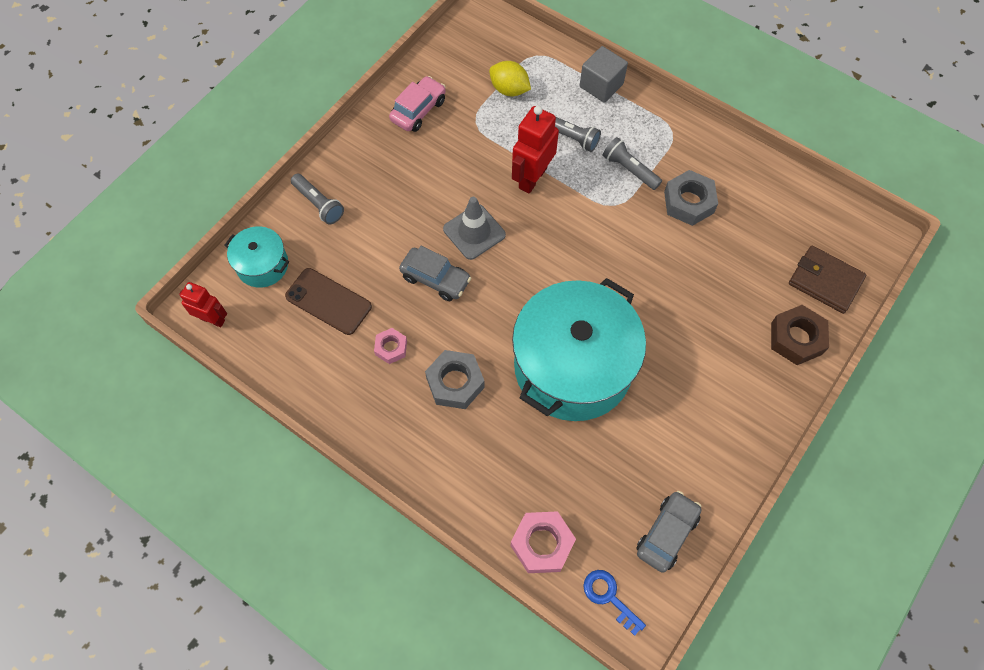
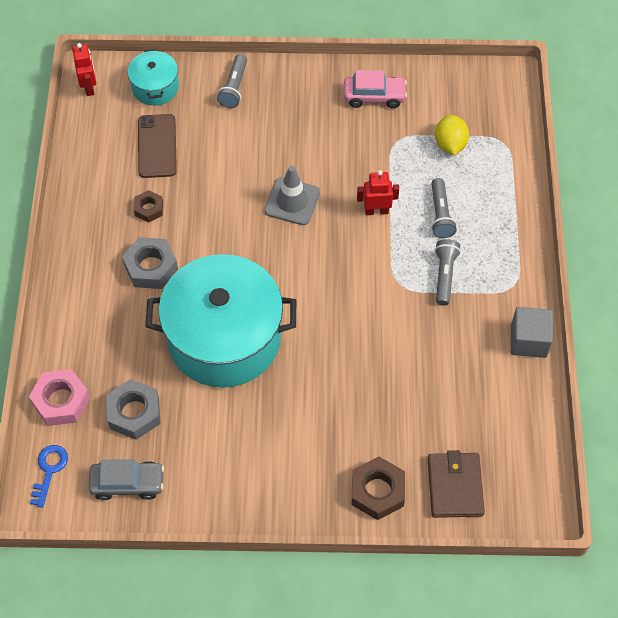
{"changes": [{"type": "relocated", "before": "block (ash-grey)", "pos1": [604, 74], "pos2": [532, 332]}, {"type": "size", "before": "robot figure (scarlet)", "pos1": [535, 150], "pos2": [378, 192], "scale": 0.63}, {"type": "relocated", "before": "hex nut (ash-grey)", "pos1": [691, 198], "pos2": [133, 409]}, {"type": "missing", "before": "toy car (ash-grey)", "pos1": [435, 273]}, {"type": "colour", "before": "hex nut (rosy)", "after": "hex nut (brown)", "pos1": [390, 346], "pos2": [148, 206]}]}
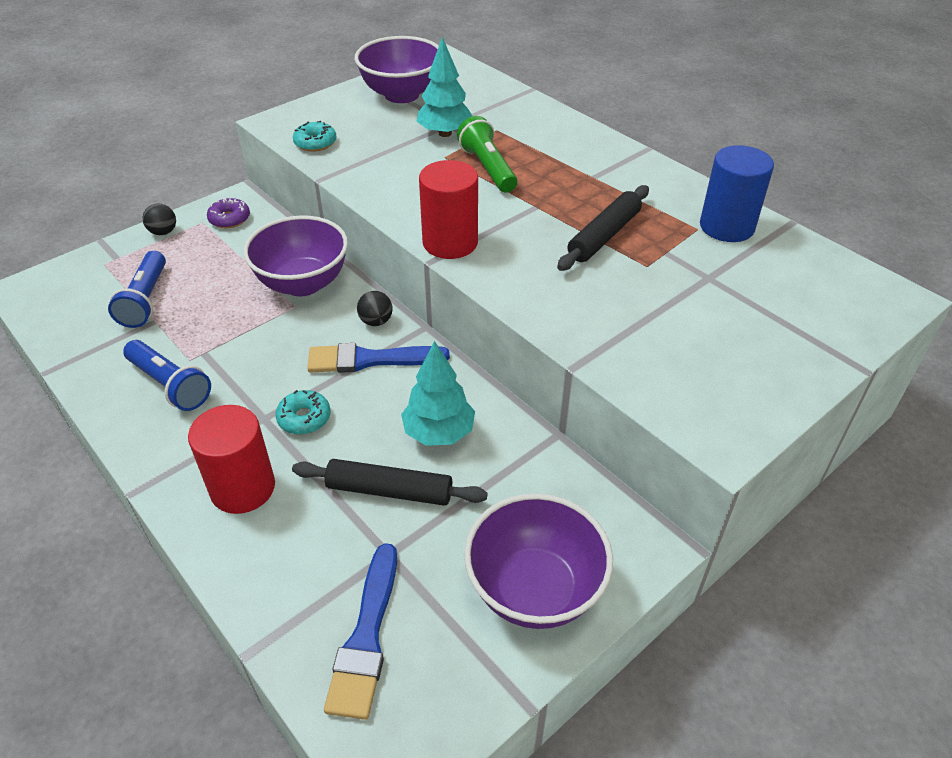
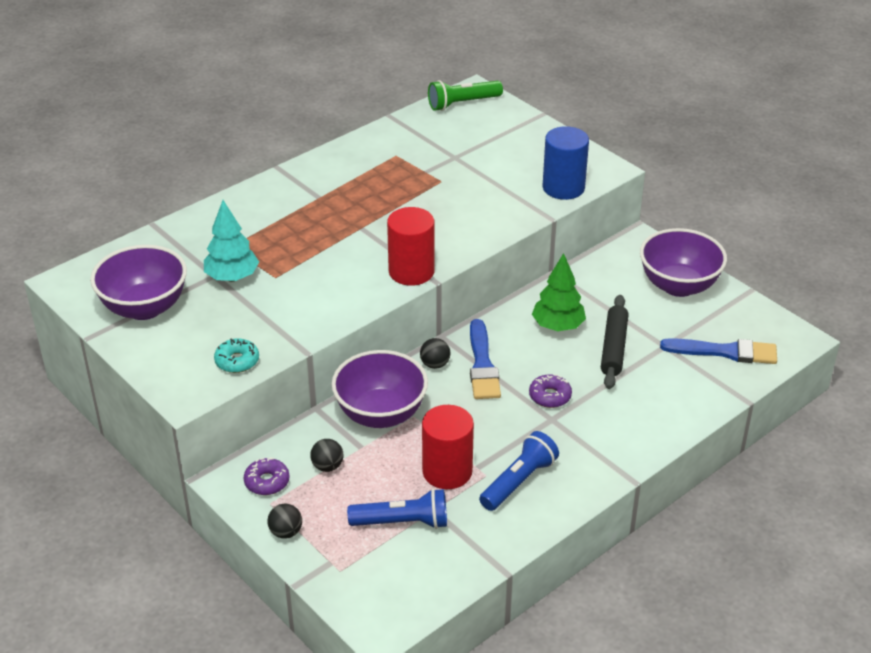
{"changes": [{"type": "relocated", "before": "pocket torch (leaf-green)", "pos1": [487, 154], "pos2": [465, 95]}, {"type": "relocated", "before": "solid cylinder (cobalt)", "pos1": [737, 193], "pos2": [566, 163]}, {"type": "missing", "before": "dough roller (jet-black)", "pos1": [603, 228]}, {"type": "colour", "before": "tree (aqua)", "after": "tree (leaf-green)", "pos1": [438, 393], "pos2": [559, 292]}, {"type": "colour", "before": "glazed donut (aqua)", "after": "glazed donut (purple)", "pos1": [303, 412], "pos2": [550, 391]}, {"type": "relocated", "before": "solid cylinder (scarlet)", "pos1": [231, 459], "pos2": [448, 447]}, {"type": "appeared", "after": "play ball (jet-black)", "pos2": [326, 455]}]}
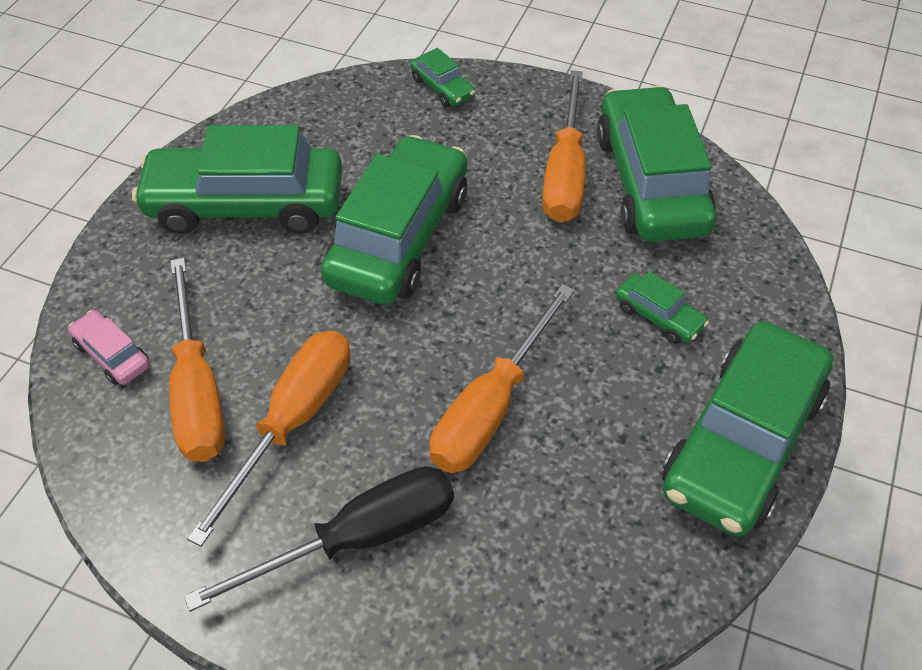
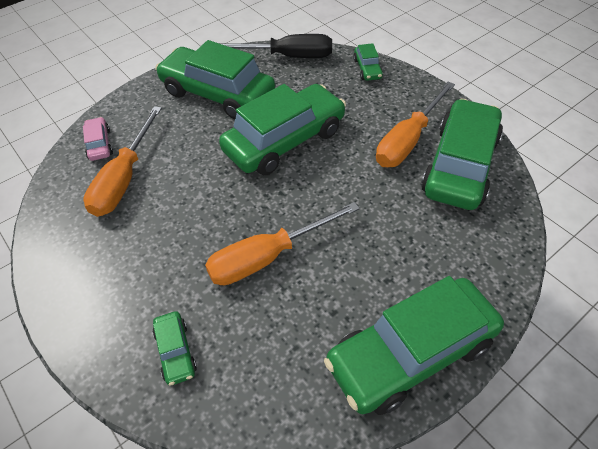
{"changes": [{"type": "relocated", "before": "toy car (leaf-green)", "pos1": [662, 307], "pos2": [175, 348]}, {"type": "missing", "before": "flat screwdriver (bright orange)", "pos1": [268, 439]}, {"type": "relocated", "before": "flat screwdriver (jet-black)", "pos1": [319, 539], "pos2": [275, 46]}]}
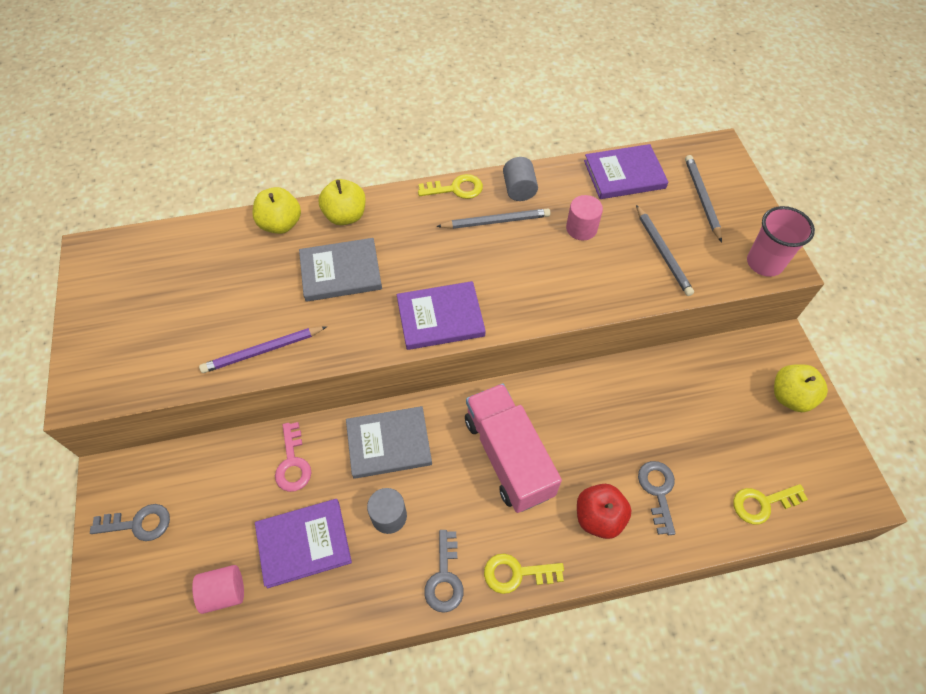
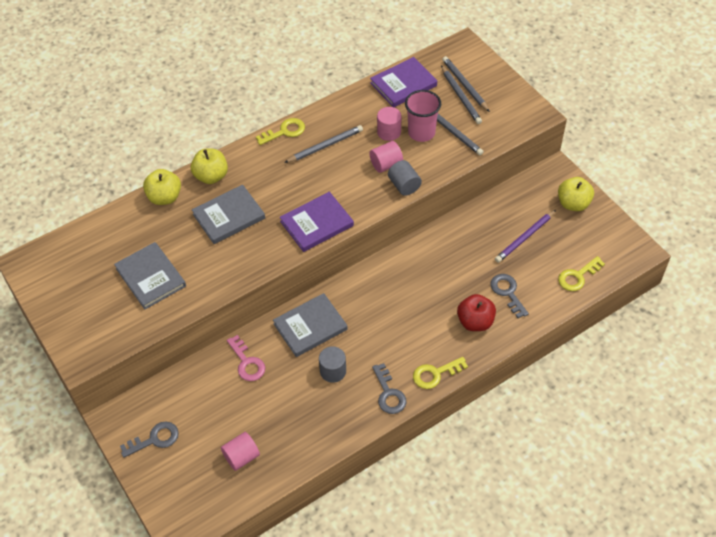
{"changes": [{"type": "relocated", "before": "solid cylinder (ash-grey)", "pos1": [520, 179], "pos2": [405, 178]}, {"type": "relocated", "before": "cup (rosy)", "pos1": [781, 241], "pos2": [423, 116]}, {"type": "relocated", "before": "pencil (purple)", "pos1": [263, 349], "pos2": [525, 236]}, {"type": "missing", "before": "lorry (rosy)", "pos1": [513, 448]}, {"type": "missing", "before": "hardback (purple)", "pos1": [303, 543]}, {"type": "appeared", "after": "pencil (ash-grey)", "pos2": [461, 94]}, {"type": "appeared", "after": "solid cylinder (rosy)", "pos2": [386, 157]}, {"type": "appeared", "after": "hardback (ash-grey)", "pos2": [150, 275]}]}
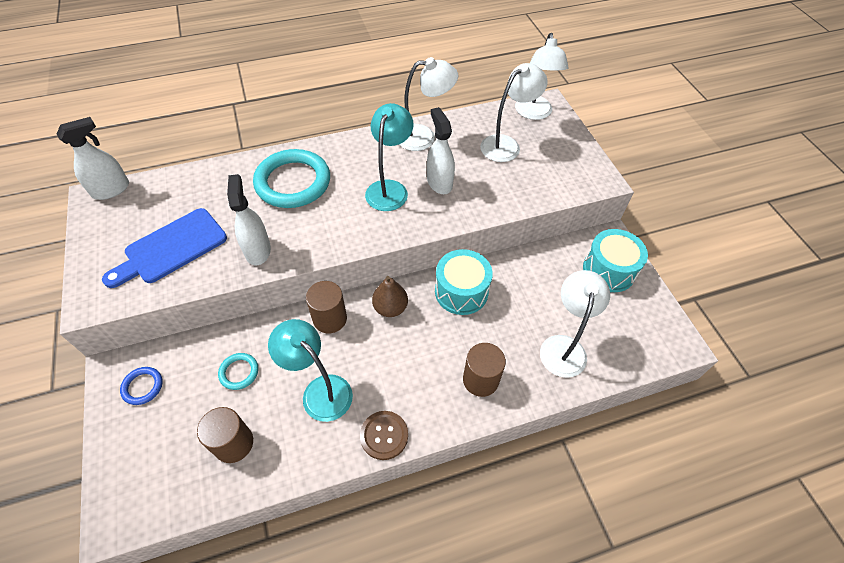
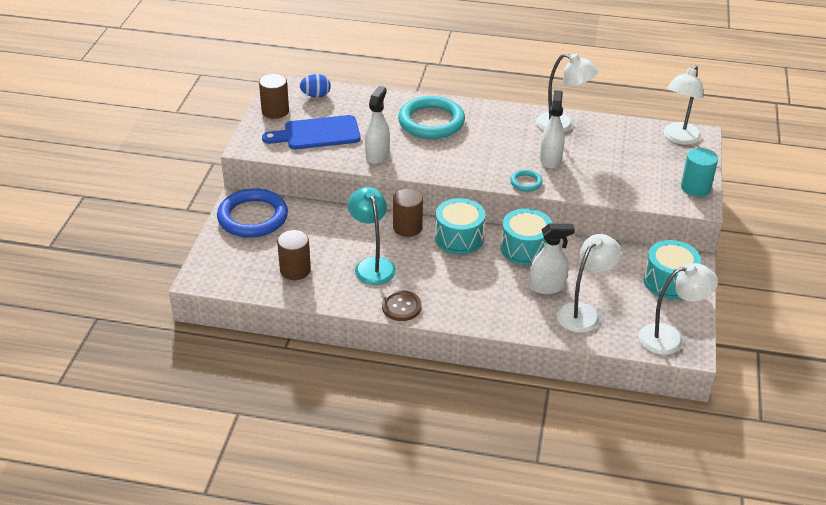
{"changes": [{"type": "relocated", "before": "desk lamp (pure white)", "pos1": [513, 112], "pos2": [678, 309]}, {"type": "missing", "before": "desk lamp (aqua)", "pos1": [389, 157]}, {"type": "relocated", "before": "spray cleaner (pure white)", "pos1": [93, 158], "pos2": [552, 259]}, {"type": "exchanged", "before": "pear (brown)", "after": "toy drum (aqua)", "pos1": [390, 296], "pos2": [460, 226]}, {"type": "relocated", "before": "solid cylinder (brown)", "pos1": [484, 370], "pos2": [274, 96]}, {"type": "relocated", "before": "hoop (aqua)", "pos1": [238, 371], "pos2": [526, 181]}, {"type": "size", "before": "hoop (cobalt)", "pos1": [141, 386], "pos2": [252, 213], "scale": 2.22}, {"type": "appeared", "after": "egg (cobalt)", "pos2": [315, 86]}, {"type": "appeared", "after": "solid cylinder (aqua)", "pos2": [699, 172]}]}
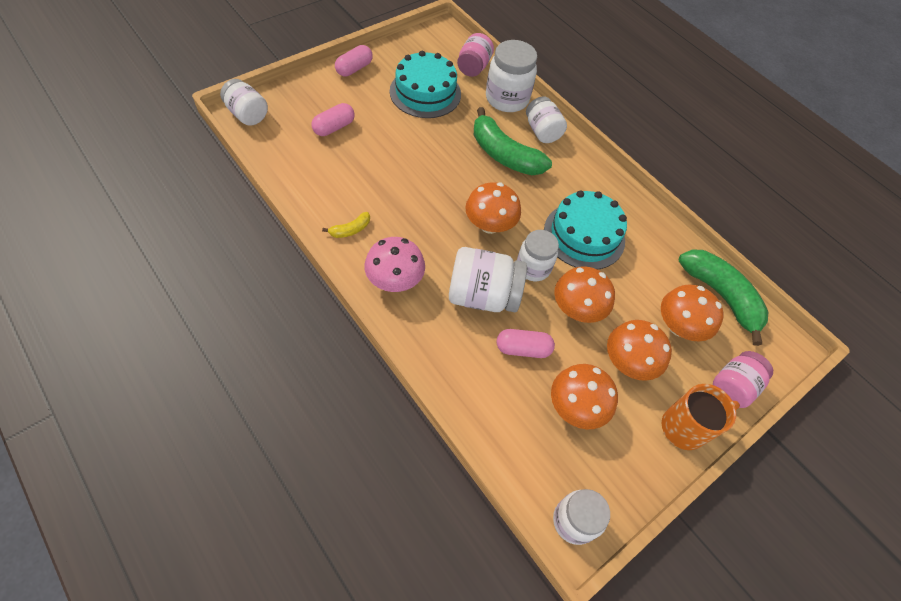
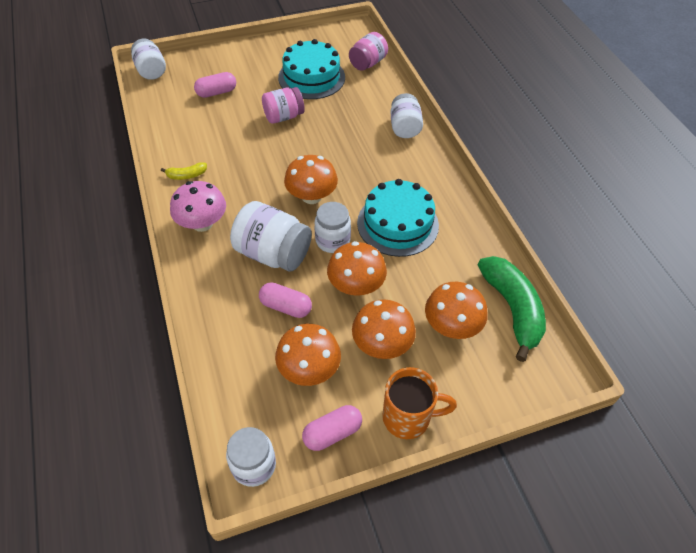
{"changes": [{"type": "missing", "before": "jar (pure white)", "pos1": [511, 76]}, {"type": "relocated", "before": "pill shape (rosy)", "pos1": [354, 61], "pos2": [332, 428]}, {"type": "missing", "before": "banana (leaf-green)", "pos1": [513, 141]}, {"type": "relocated", "before": "jar (rosy)", "pos1": [743, 379], "pos2": [283, 105]}]}
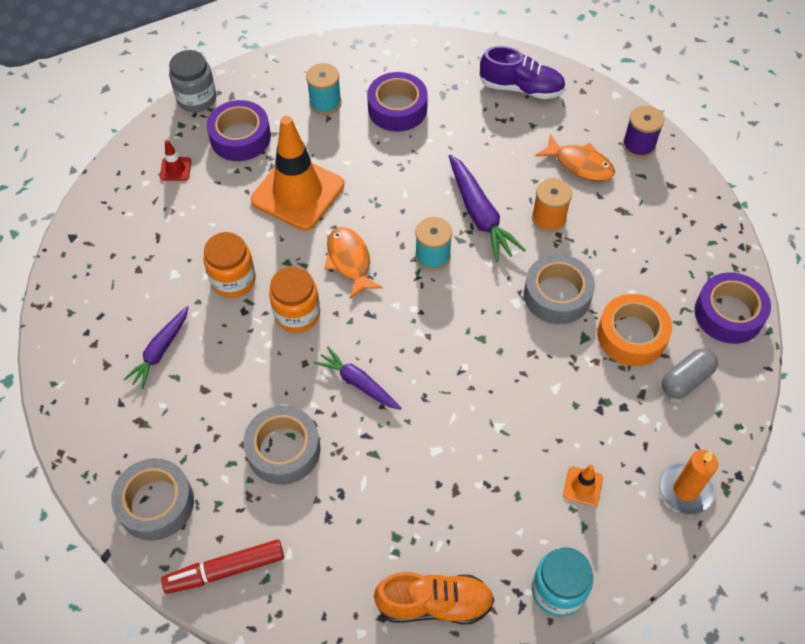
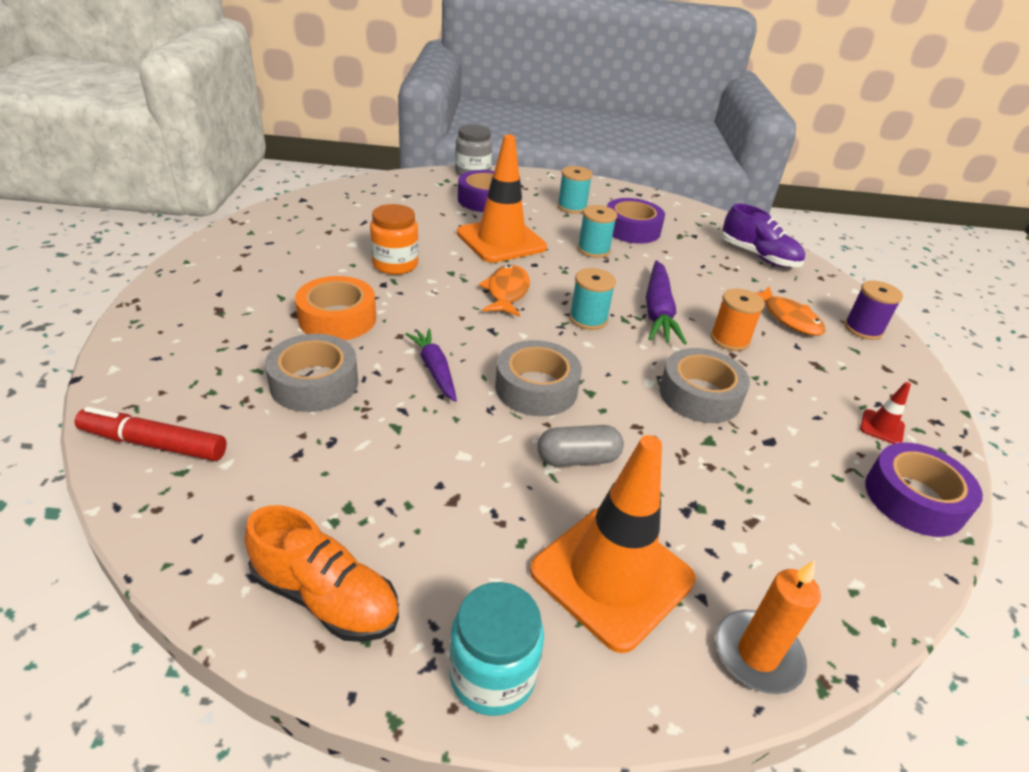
{"changes": [{"type": "relocated", "before": "safety cone (scarlet)", "pos1": [175, 160], "pos2": [885, 413]}, {"type": "missing", "before": "jar (bright orange)", "pos1": [294, 299]}, {"type": "relocated", "before": "tape (bright orange)", "pos1": [634, 330], "pos2": [335, 308]}, {"type": "missing", "before": "root vegetable (purple)", "pos1": [156, 347]}, {"type": "relocated", "before": "pill shape (ash-grey)", "pos1": [690, 373], "pos2": [580, 445]}, {"type": "relocated", "before": "tape (ash-grey)", "pos1": [152, 499], "pos2": [538, 378]}, {"type": "size", "before": "safety cone (bright orange)", "pos1": [583, 485], "pos2": [612, 544], "scale": 2.48}, {"type": "appeared", "after": "reel of thread (aqua)", "pos2": [597, 231]}]}
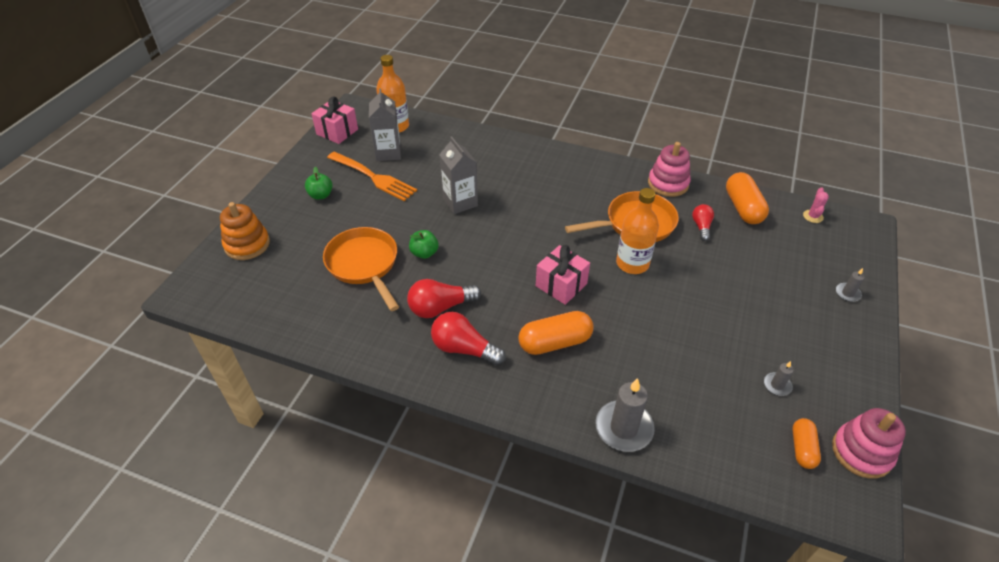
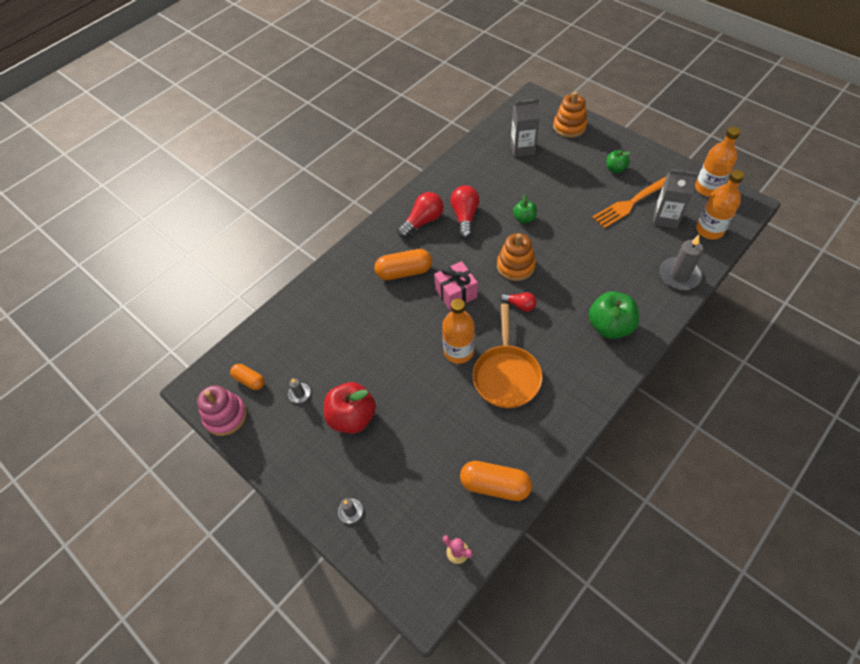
{"changes": [{"type": "exchanged", "before": "present (rosy)", "after": "bottle (bright orange)", "pos1": [334, 120], "pos2": [717, 162]}, {"type": "relocated", "before": "juice carton (ash-grey)", "pos1": [458, 175], "pos2": [525, 128]}, {"type": "missing", "before": "stacking rings (rosy)", "pos1": [669, 169]}, {"type": "relocated", "before": "lightbulb (scarlet)", "pos1": [703, 222], "pos2": [518, 302]}, {"type": "missing", "before": "skillet (bright orange)", "pos1": [361, 269]}, {"type": "spun", "before": "pill shape (bright orange)", "pos1": [556, 333], "pos2": [403, 264], "turn": 75}, {"type": "relocated", "before": "candle (ash-grey)", "pos1": [625, 415], "pos2": [681, 262]}, {"type": "appeared", "after": "stacking rings (bright orange)", "pos2": [516, 257]}, {"type": "appeared", "after": "apple (leaf-green)", "pos2": [614, 315]}, {"type": "appeared", "after": "apple (scarlet)", "pos2": [350, 408]}]}
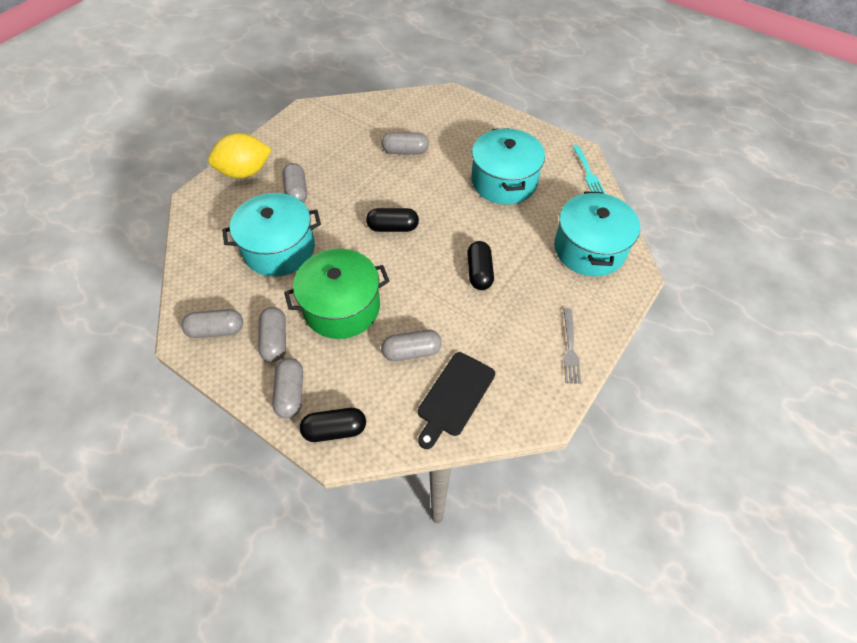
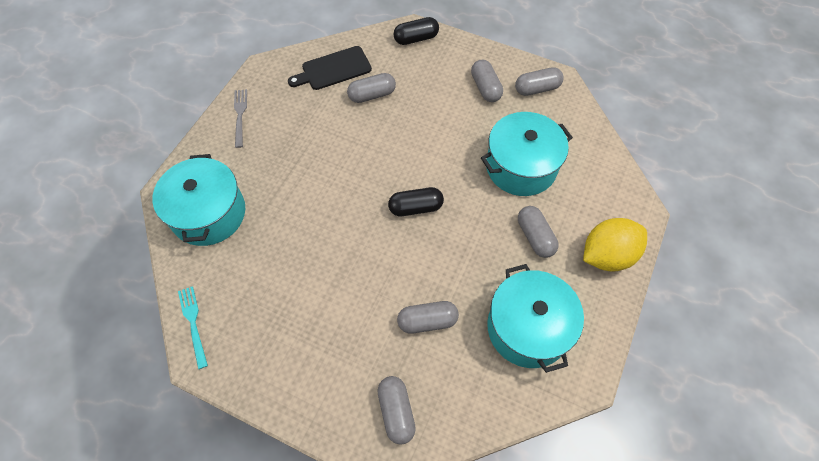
{"changes": [{"type": "relocated", "before": "stockpot (aqua)", "pos1": [508, 166], "pos2": [535, 318]}, {"type": "missing", "before": "pill shape (jet-black)", "pos1": [480, 265]}, {"type": "missing", "before": "stockpot (leaf-green)", "pos1": [336, 294]}, {"type": "spun", "before": "cutting board (jet-black)", "pos1": [456, 400], "pos2": [330, 68], "turn": -135}, {"type": "relocated", "before": "pill shape (ash-grey)", "pos1": [287, 388], "pos2": [397, 410]}]}
